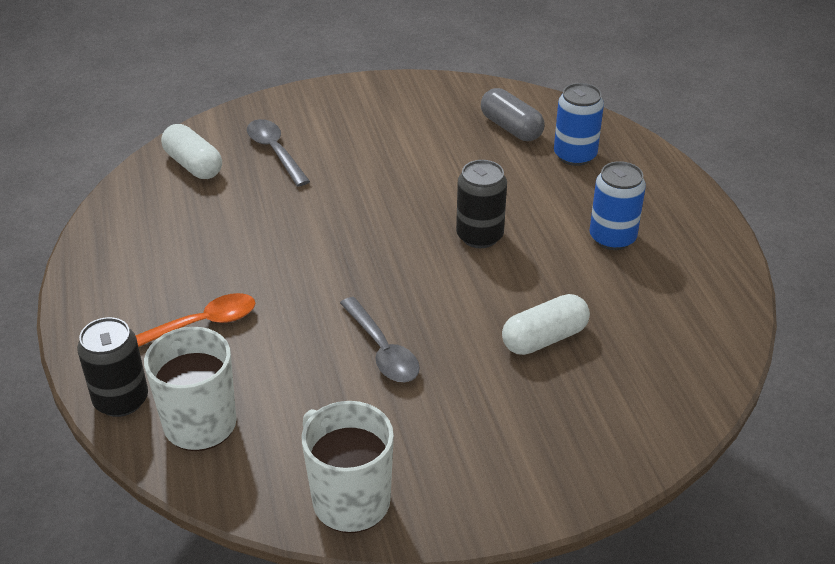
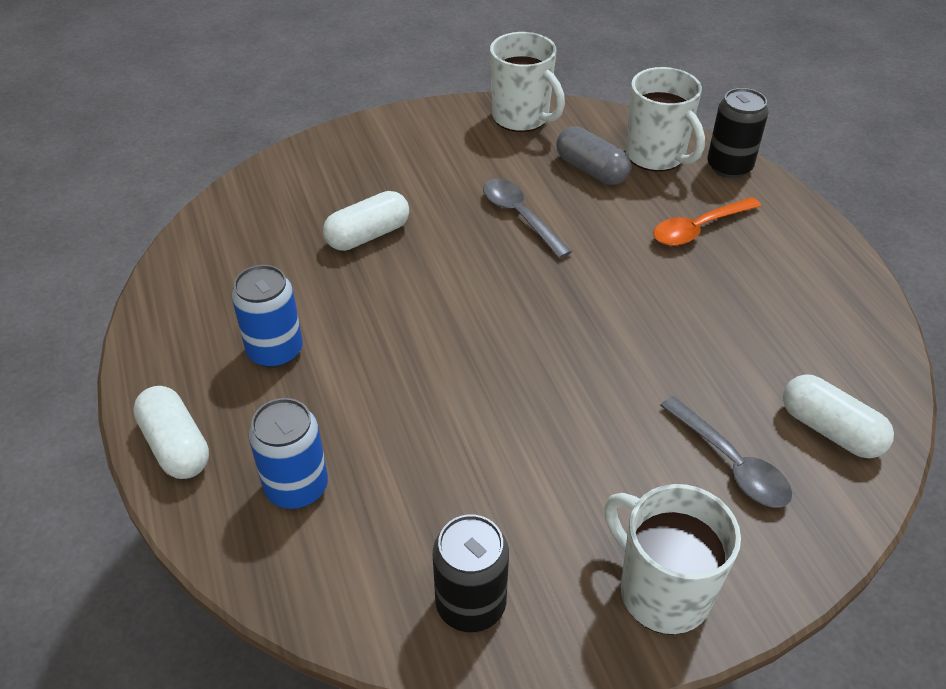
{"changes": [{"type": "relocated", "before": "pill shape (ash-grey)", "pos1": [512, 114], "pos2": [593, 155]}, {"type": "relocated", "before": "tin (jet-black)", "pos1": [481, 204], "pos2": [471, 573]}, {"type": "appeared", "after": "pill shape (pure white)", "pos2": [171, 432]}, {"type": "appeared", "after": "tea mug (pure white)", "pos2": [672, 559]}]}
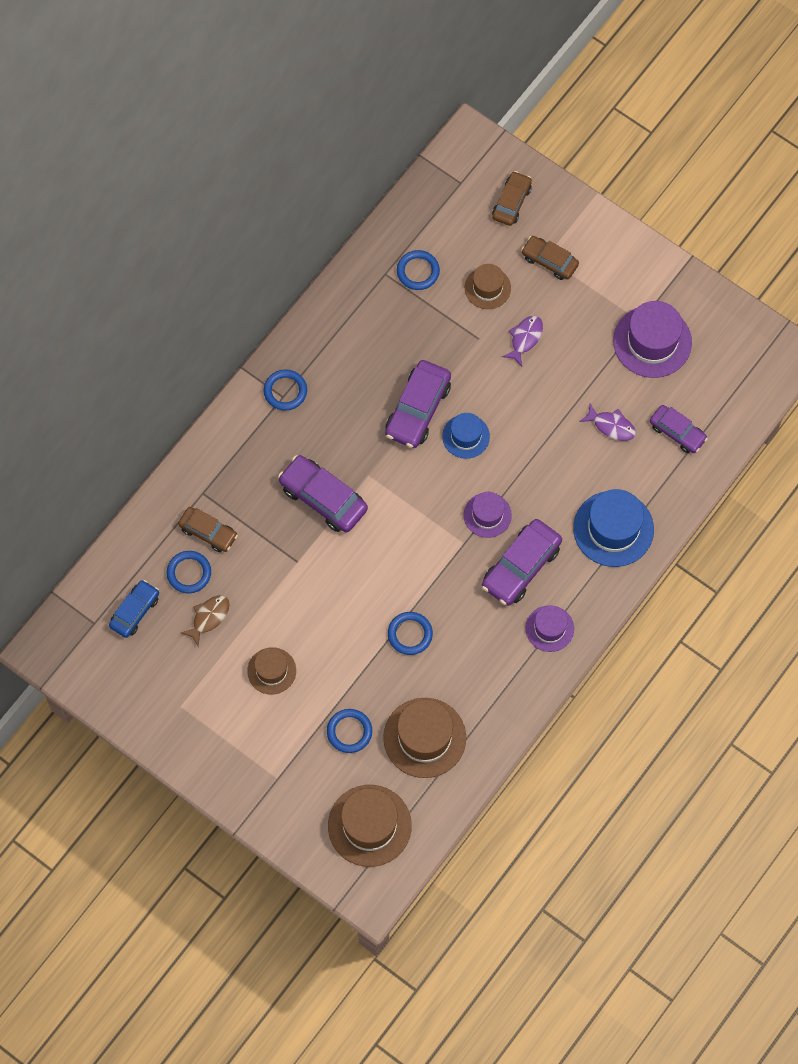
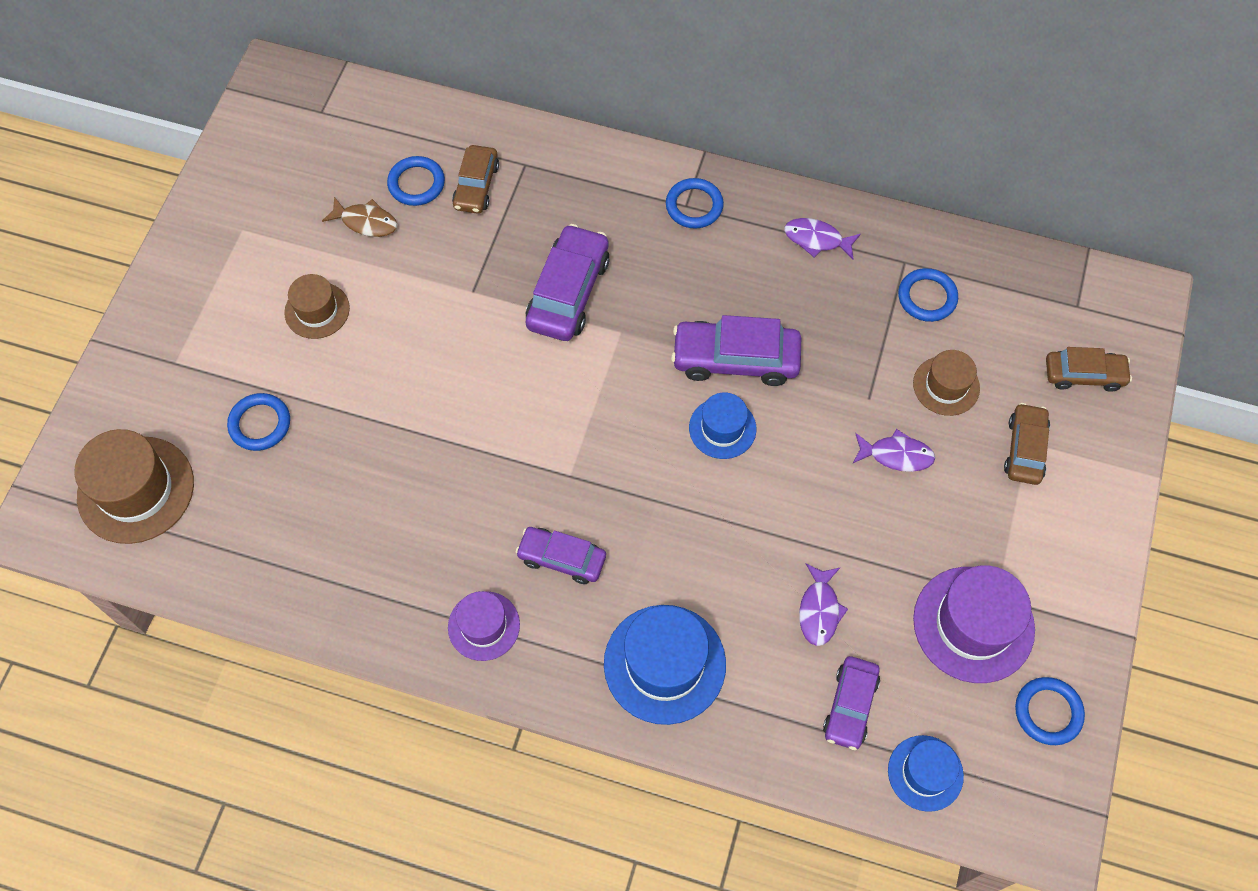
{"changes": [{"type": "missing", "before": "tall hat (purple)", "pos1": [488, 515]}, {"type": "size", "before": "toy car (purple)", "pos1": [522, 562], "pos2": [561, 555], "scale": 0.64}, {"type": "missing", "before": "toy car (cobalt)", "pos1": [134, 609]}, {"type": "relocated", "before": "hoop (cobalt)", "pos1": [410, 633], "pos2": [1050, 711]}, {"type": "missing", "before": "tall hat (brown)", "pos1": [424, 738]}, {"type": "appeared", "after": "fish (purple)", "pos2": [822, 238]}, {"type": "appeared", "after": "tall hat (cobalt)", "pos2": [926, 773]}]}
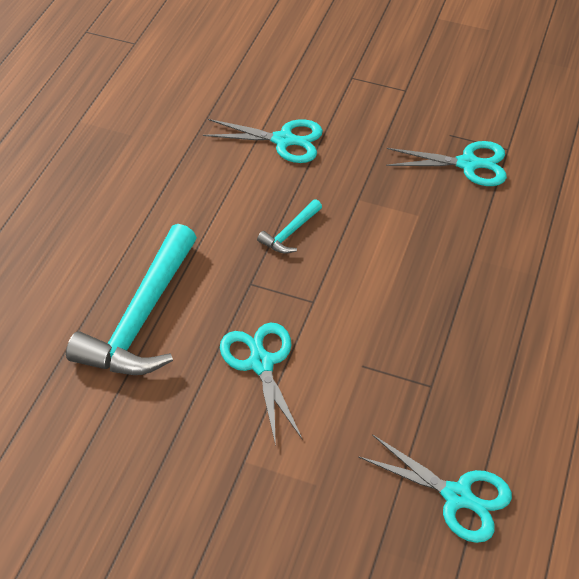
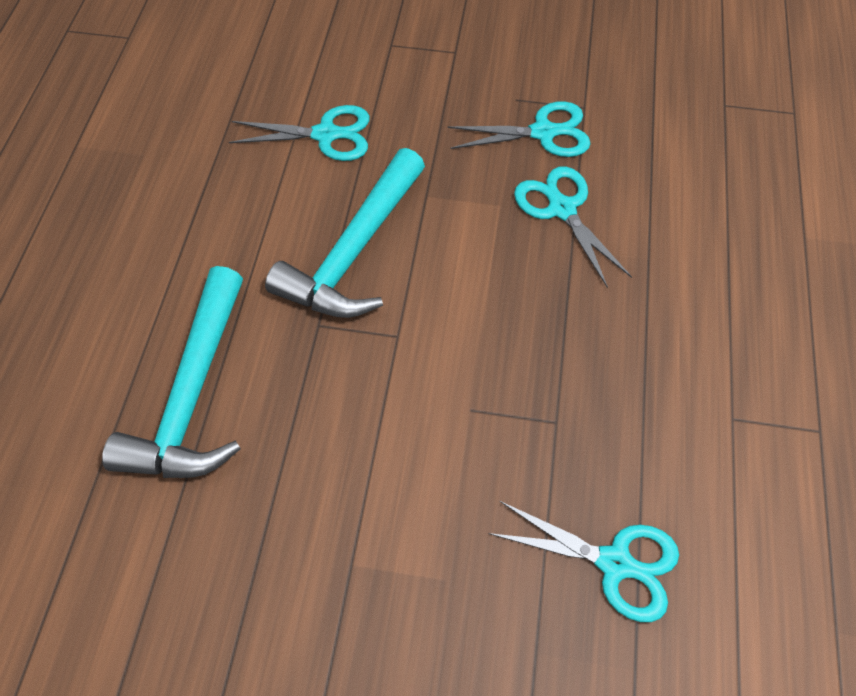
{"changes": [{"type": "size", "before": "claw hammer (aqua)", "pos1": [289, 226], "pos2": [345, 233], "scale": 2.27}, {"type": "relocated", "before": "scissors (aqua)", "pos1": [261, 384], "pos2": [573, 227]}]}
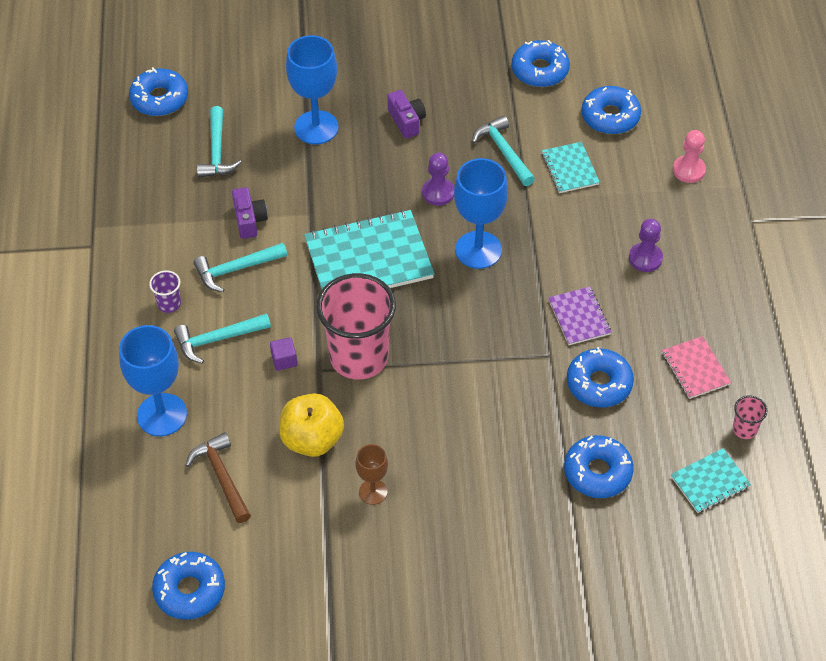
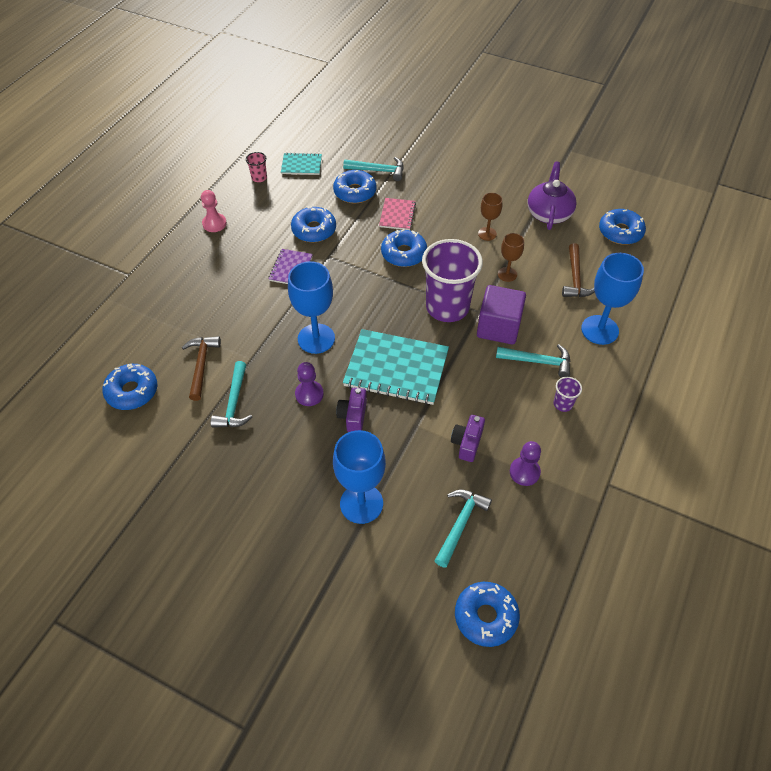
{"changes": [{"type": "relocated", "before": "glazed donut (cobalt)", "pos1": [541, 63], "pos2": [404, 248]}, {"type": "relocated", "before": "photo camera (purple)", "pos1": [406, 114], "pos2": [351, 410]}, {"type": "relocated", "before": "pawn (rosy)", "pos1": [689, 156], "pos2": [214, 211]}, {"type": "exchanged", "before": "notepad (aqua)", "after": "claw hammer (brown)", "pos1": [571, 167], "pos2": [201, 368]}, {"type": "relocated", "before": "pawn (purple)", "pos1": [646, 245], "pos2": [525, 463]}, {"type": "relocated", "before": "claw hammer (aqua)", "pos1": [240, 267], "pos2": [373, 169]}, {"type": "colour", "before": "cup (rosy)", "after": "cup (purple)", "pos1": [356, 326], "pos2": [452, 280]}, {"type": "relocated", "before": "notepad (rosy)", "pos1": [696, 367], "pos2": [397, 214]}, {"type": "size", "before": "block (purple)", "pos1": [283, 354], "pos2": [501, 315], "scale": 2.31}, {"type": "exchanged", "before": "apple (golden)", "after": "chalice (brown)", "pos1": [311, 425], "pos2": [511, 257]}, {"type": "appeared", "after": "tea pot (purple)", "pos2": [552, 196]}]}
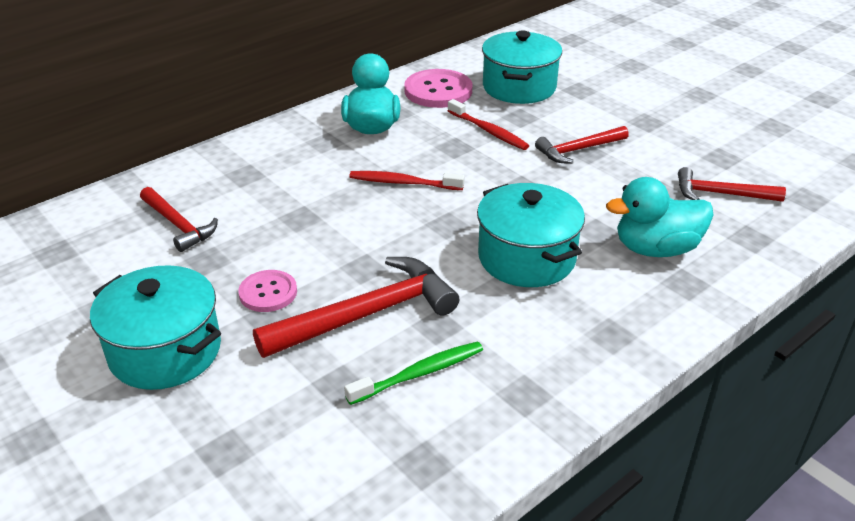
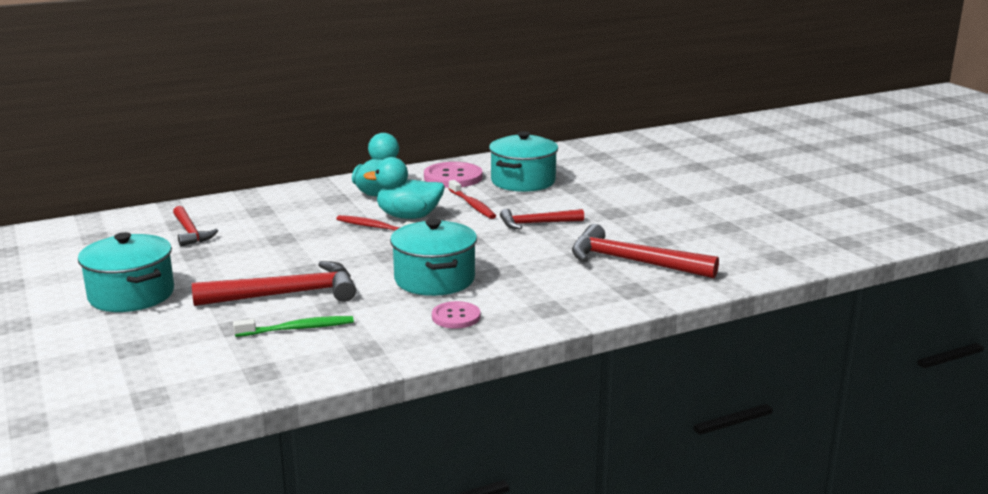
{"changes": [{"type": "size", "before": "claw hammer (scarlet)", "pos1": [732, 184], "pos2": [645, 251], "scale": 1.63}, {"type": "relocated", "before": "toy duck (aqua)", "pos1": [660, 217], "pos2": [404, 188]}, {"type": "relocated", "before": "sewing button (rosy)", "pos1": [267, 291], "pos2": [456, 315]}]}
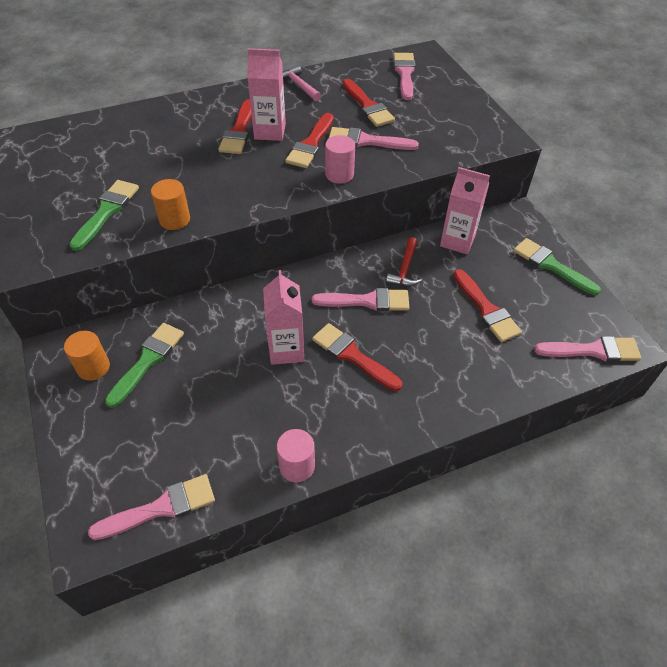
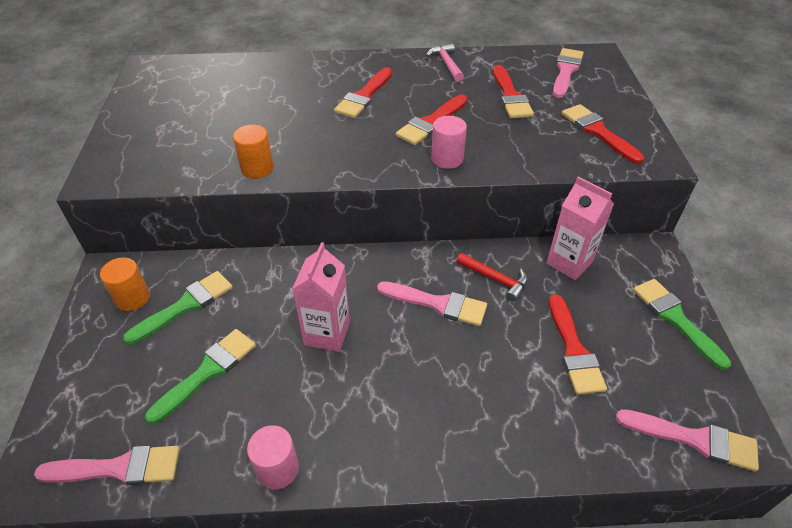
{"changes": [{"type": "missing", "before": "juice carton (rosy)", "pos1": [266, 94]}, {"type": "missing", "before": "paintbrush (rosy)", "pos1": [373, 138]}, {"type": "relocated", "before": "paintbrush (leaf-green)", "pos1": [104, 215], "pos2": [200, 376]}, {"type": "spun", "before": "claw hammer (scarlet)", "pos1": [404, 262], "pos2": [492, 277], "turn": -90}, {"type": "relocated", "before": "paintbrush (scarlet)", "pos1": [357, 357], "pos2": [603, 134]}]}
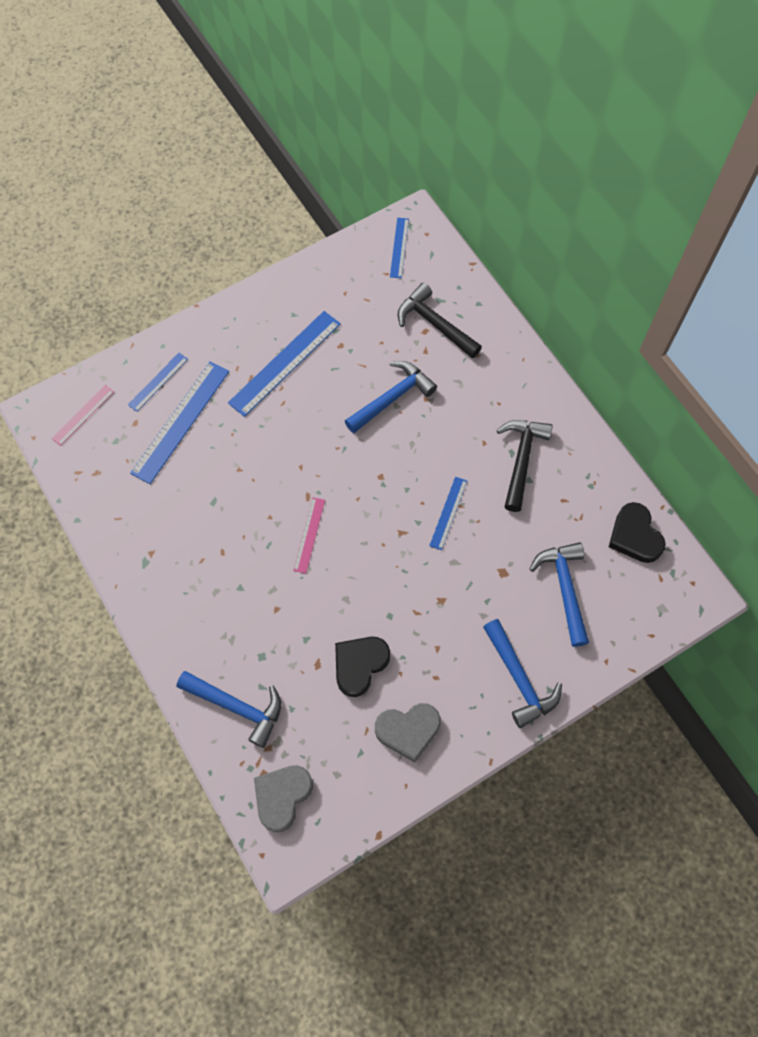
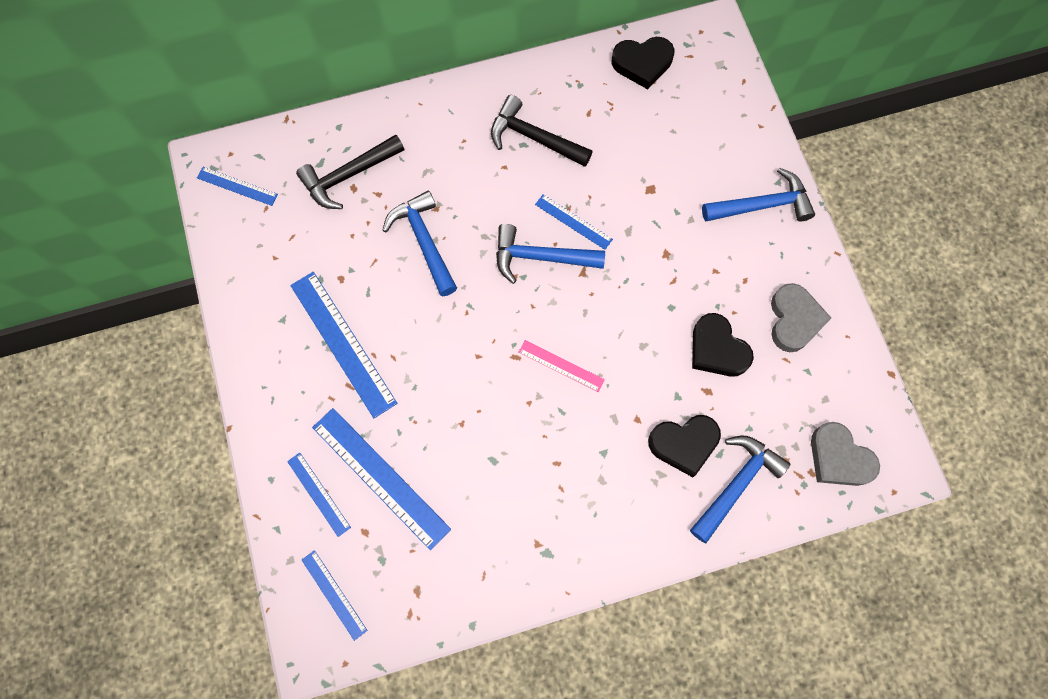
{"changes": [{"type": "colour", "before": "ruler (rosy)", "after": "ruler (cobalt)", "pos1": [82, 415], "pos2": [335, 595]}, {"type": "relocated", "before": "claw hammer (cobalt)", "pos1": [559, 594], "pos2": [550, 254]}, {"type": "appeared", "after": "heart (jet-black)", "pos2": [684, 446]}]}
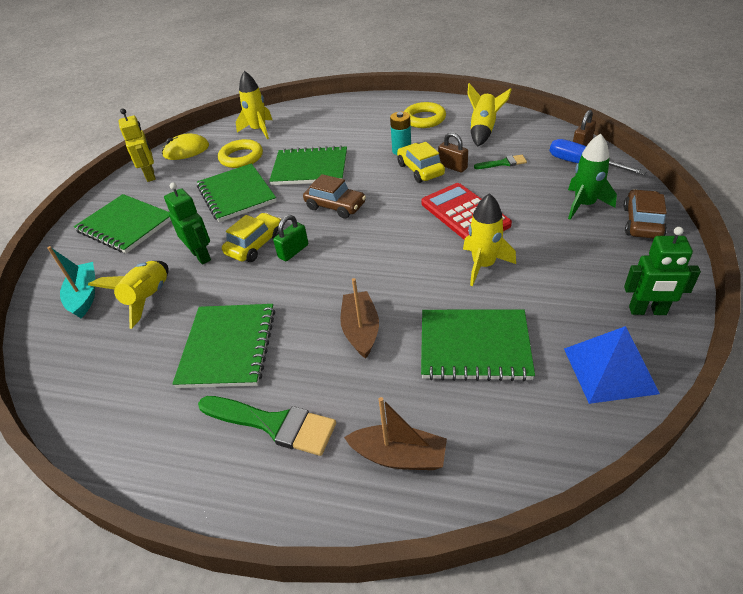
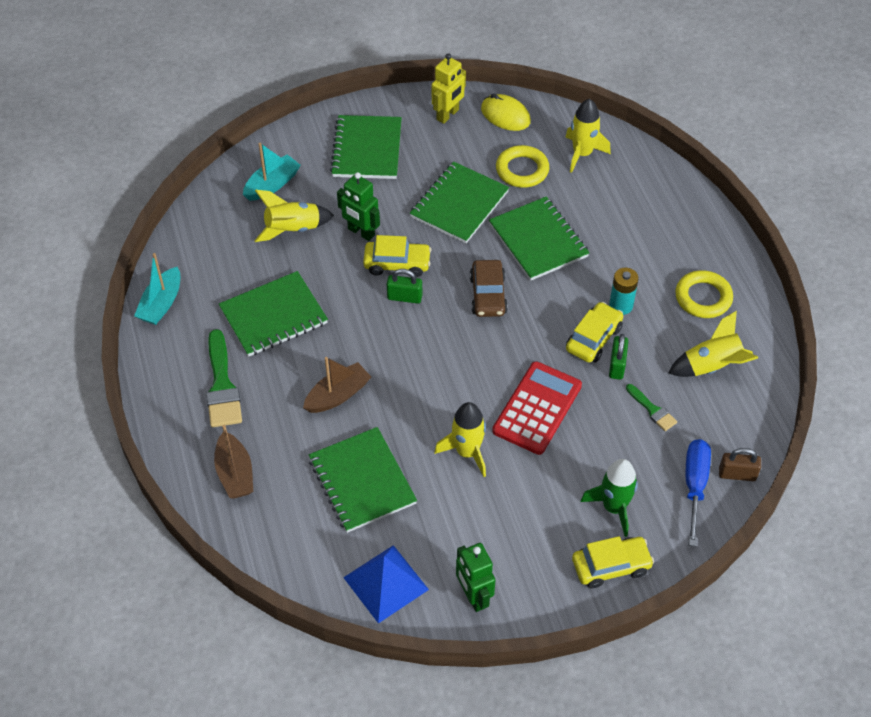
{"changes": [{"type": "colour", "before": "small lock (brown)", "after": "small lock (leaf-green)", "pos1": [453, 152], "pos2": [618, 357]}, {"type": "spun", "before": "robot figure (leaf-green)", "pos1": [187, 223], "pos2": [358, 206], "turn": 105}, {"type": "colour", "before": "toy car (brown)", "after": "toy car (golden)", "pos1": [645, 213], "pos2": [613, 562]}, {"type": "appeared", "after": "boat (aqua)", "pos2": [157, 289]}]}
